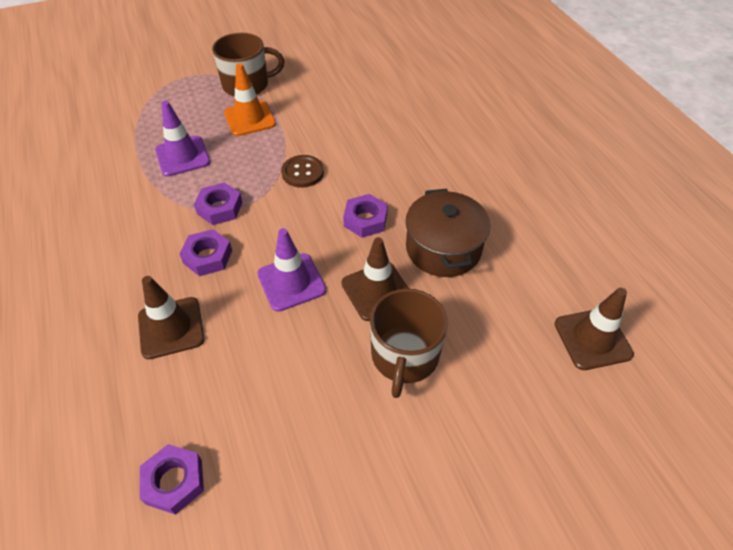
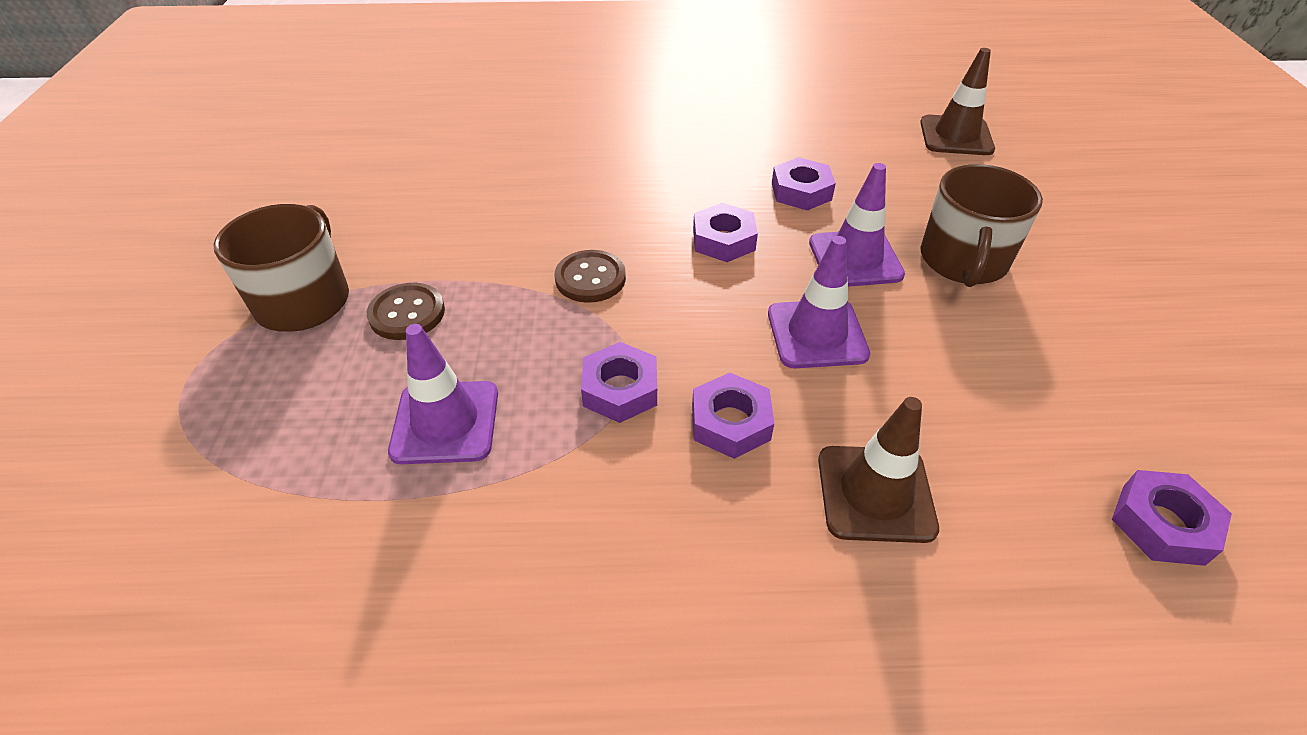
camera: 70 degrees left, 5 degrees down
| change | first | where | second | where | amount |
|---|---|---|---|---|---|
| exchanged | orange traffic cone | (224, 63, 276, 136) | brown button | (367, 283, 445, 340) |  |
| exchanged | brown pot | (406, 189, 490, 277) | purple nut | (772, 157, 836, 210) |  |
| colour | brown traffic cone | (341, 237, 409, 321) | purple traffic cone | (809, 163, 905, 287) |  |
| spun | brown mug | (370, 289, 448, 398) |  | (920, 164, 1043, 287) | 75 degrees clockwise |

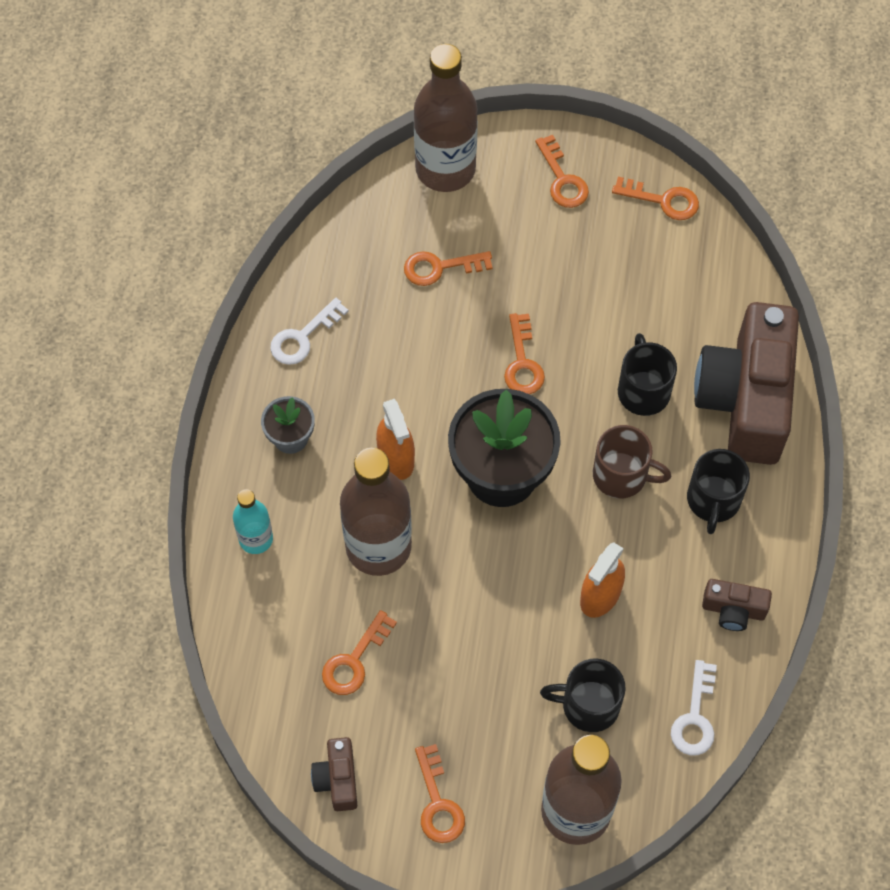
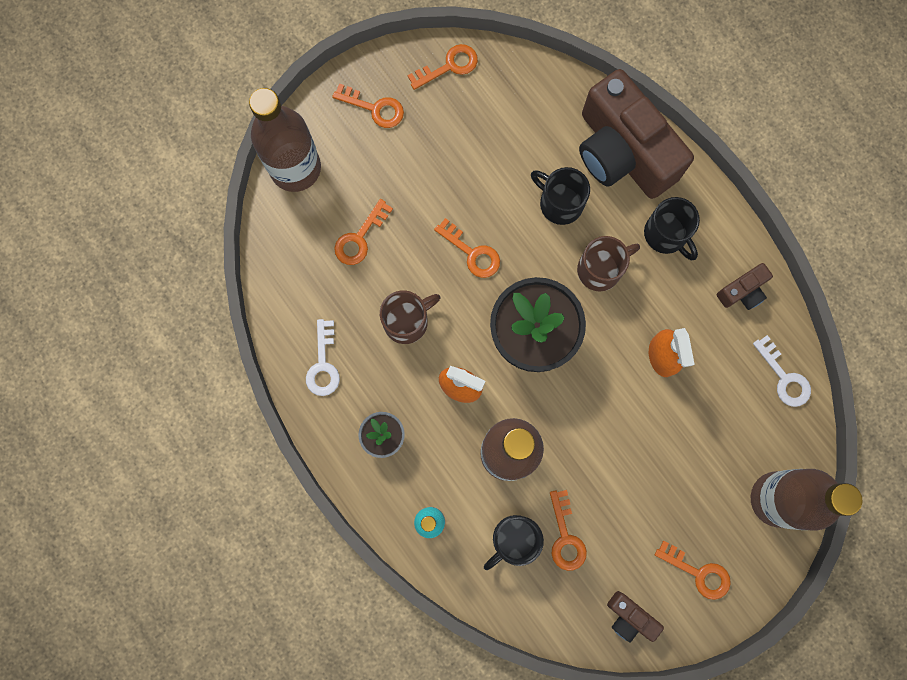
camera: 45 degrees left, 15 degrees up
| change | first | where | second | where | amount |
|---|---|---|---|---|---|
| appeared |  |  | brown mug | (380, 290, 440, 344) |  |
| relocated | black mug | (540, 659, 626, 732) |  | (484, 515, 544, 570) |  |

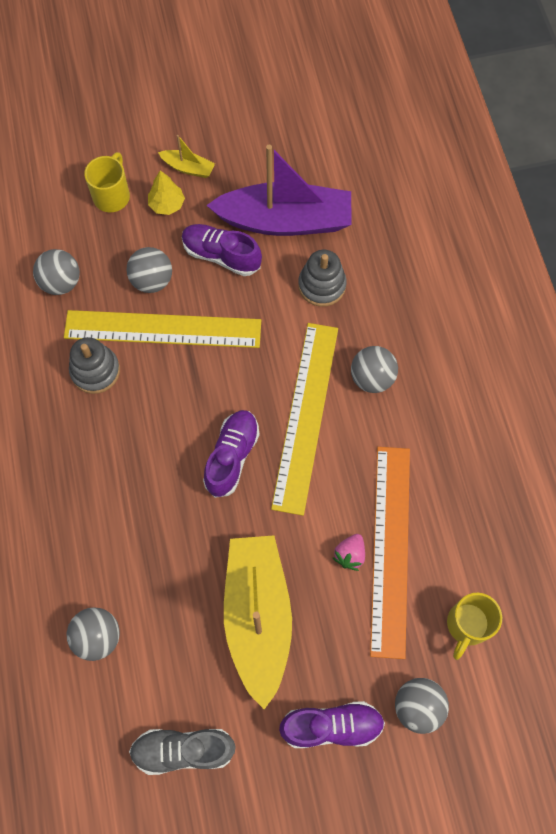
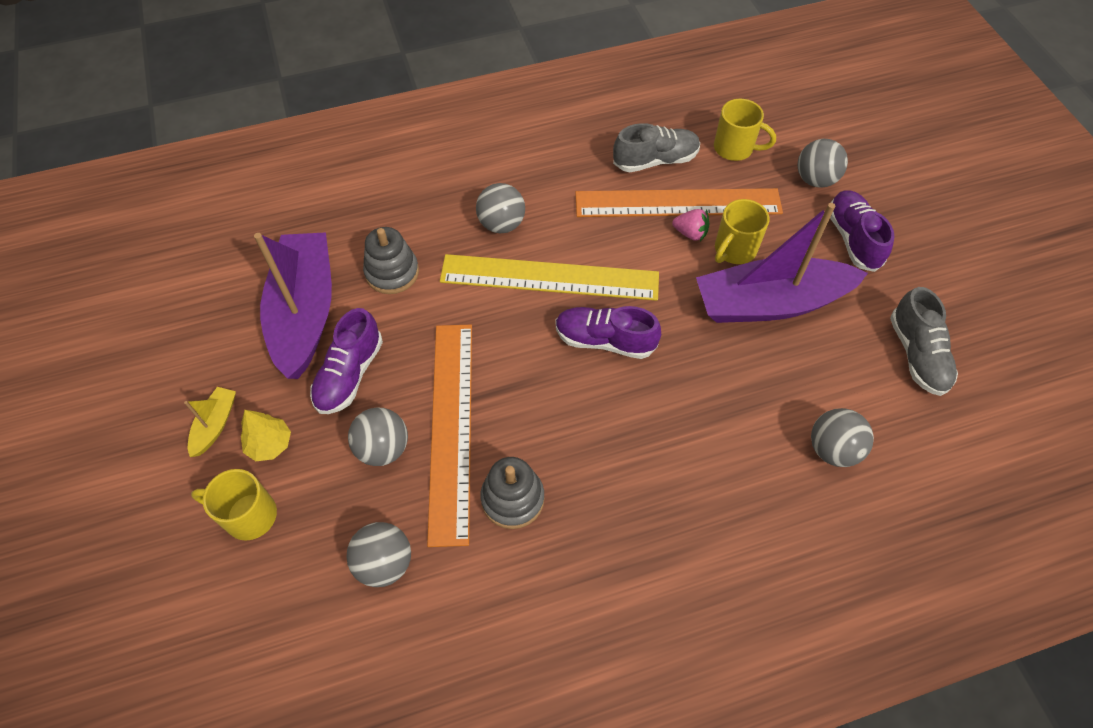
camera: 95 degrees left, 10 degrees down
| change | first | where | second | where | amount |
|---|---|---|---|---|---|
| appeared |  |  | grey shoe | (613, 123, 700, 172) |  |
| appeared |  |  | yellow mug | (715, 199, 769, 264) |  |
| colour | yellow ruler | (64, 310, 261, 348) | orange ruler | (427, 325, 472, 547) |  |
| colour | yellow boat | (224, 535, 292, 710) | purple boat | (696, 203, 868, 323) |  |

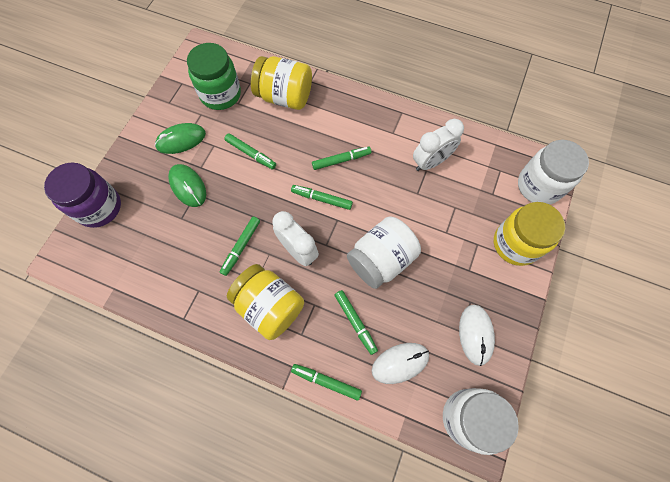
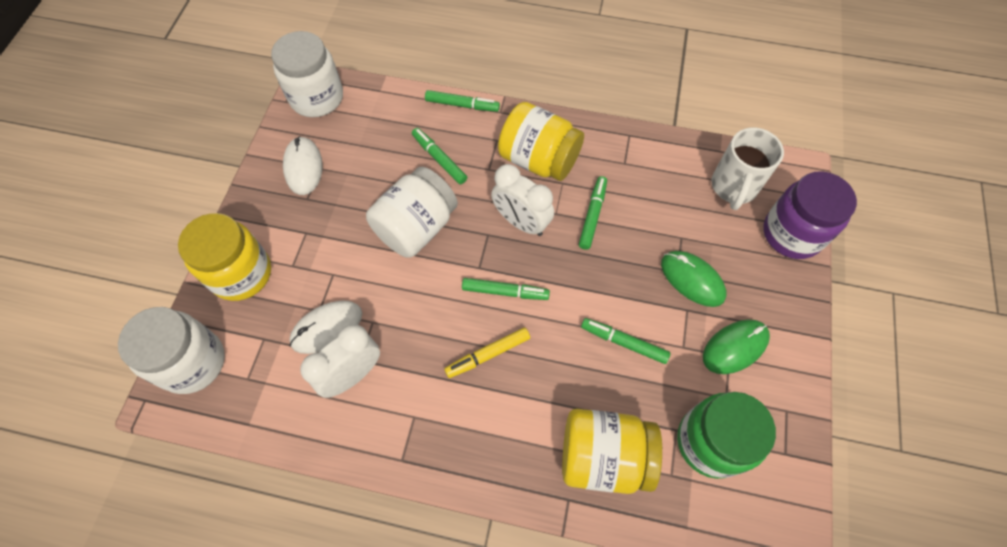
camera: 170 degrees right, 5 degrees down
| change | first | where | second | where | amount |
|---|---|---|---|---|---|
| appeared |  |  | white mug | (711, 128, 784, 210) |  |
| relocated | white mouse | (372, 343, 429, 384) |  | (289, 300, 362, 354) |  |
| colour | green marker | (312, 147, 372, 170) | yellow marker | (444, 327, 530, 378) |  |

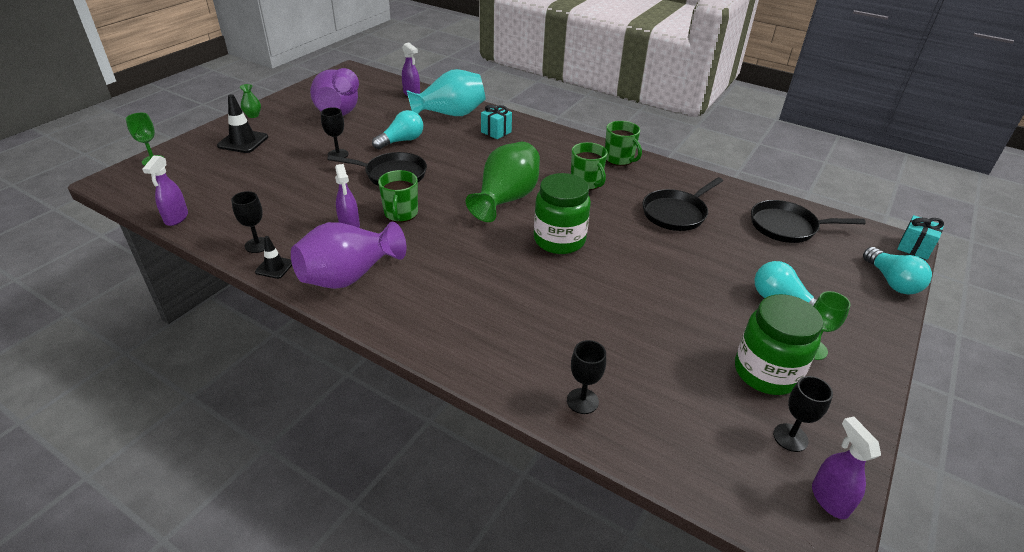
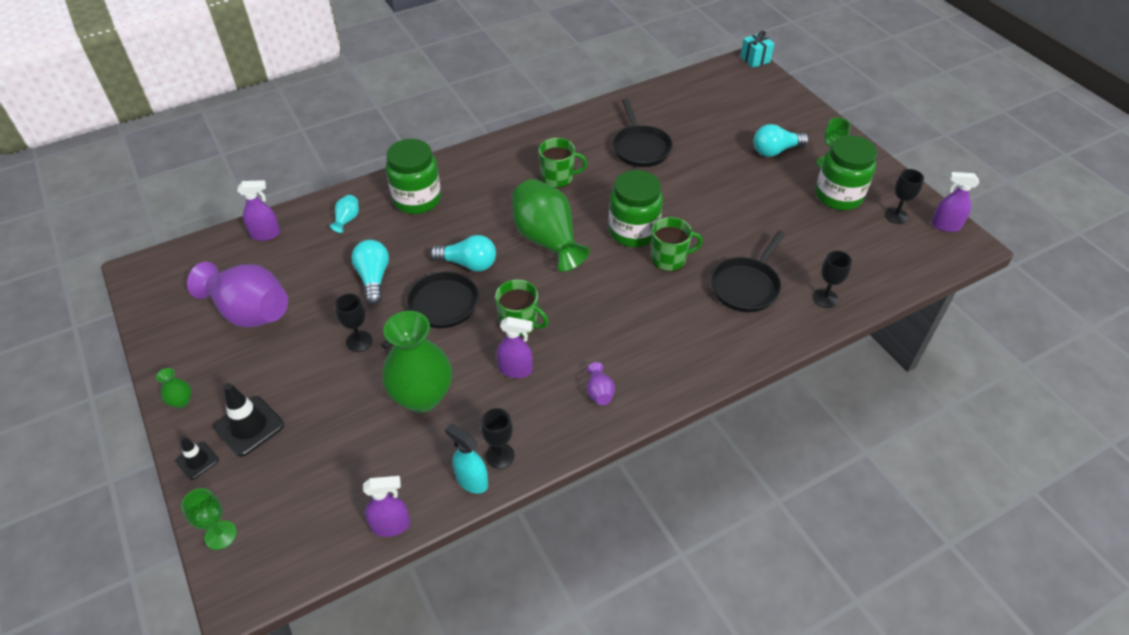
camera: 60 degrees left, 10 degrees up
| change | first | where | second | where | amount |
|---|---|---|---|---|---|
| appeared |  |  | green vase | (382, 311, 452, 412) |  |
| appeared |  |  | turquoise spray bottle | (445, 424, 488, 494) |  |
| relocated | black traffic cone | (255, 236, 292, 279) |  | (175, 436, 219, 480) |  |
| relocated | green mug | (605, 121, 642, 166) |  | (651, 217, 703, 272) |  |
| relocated | black pan | (751, 200, 866, 243) |  | (710, 231, 785, 312) |  |
| relocated | turquoise light bulb | (863, 247, 932, 295) |  | (430, 235, 496, 271) |  |
| exchanged | turquoise gift | (481, 105, 512, 139) | green jar | (386, 139, 441, 214) |  |
| spun | purple spray bottle | (142, 156, 188, 226) |  | (363, 476, 410, 537) | 45 degrees counterclockwise |
| size | purple vase | (291, 222, 407, 289) |  | (587, 362, 615, 405) | x0.41 |
| size | turquoise vase | (407, 69, 486, 116) |  | (330, 195, 359, 233) | x0.41 |

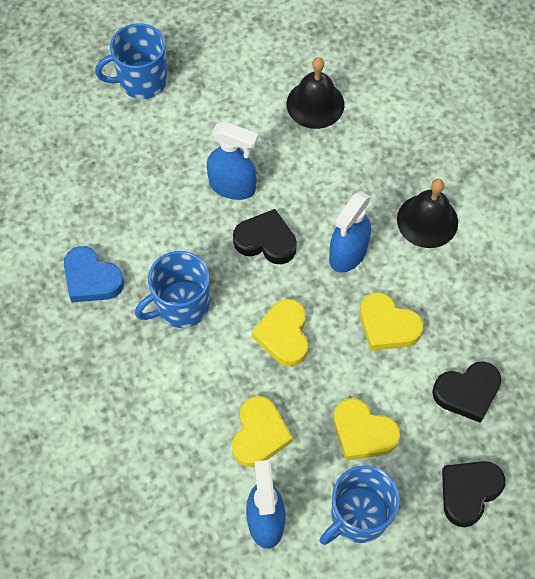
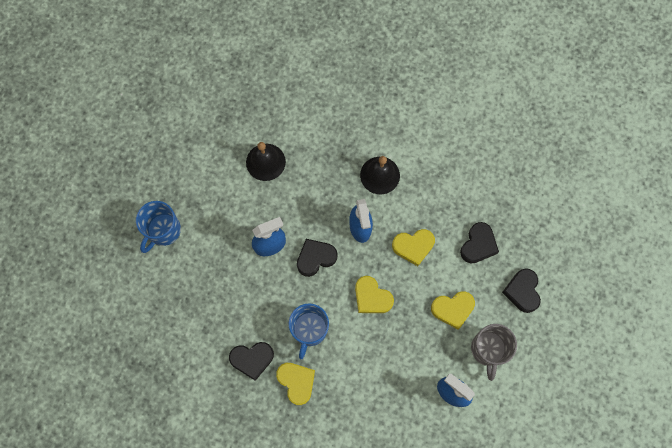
camera: 45 degrees left, 10 degrees up
| change | first | where | second | where | amount |
|---|---|---|---|---|---|
| relocated | yellow heart | (232, 396, 293, 467) |  | (276, 363, 315, 405) |  |
| colour | blue heart | (64, 246, 124, 302) | black heart | (229, 342, 274, 381) |  |
| colour | blue mug | (319, 466, 400, 545) | grey mug | (471, 324, 517, 381) |  |

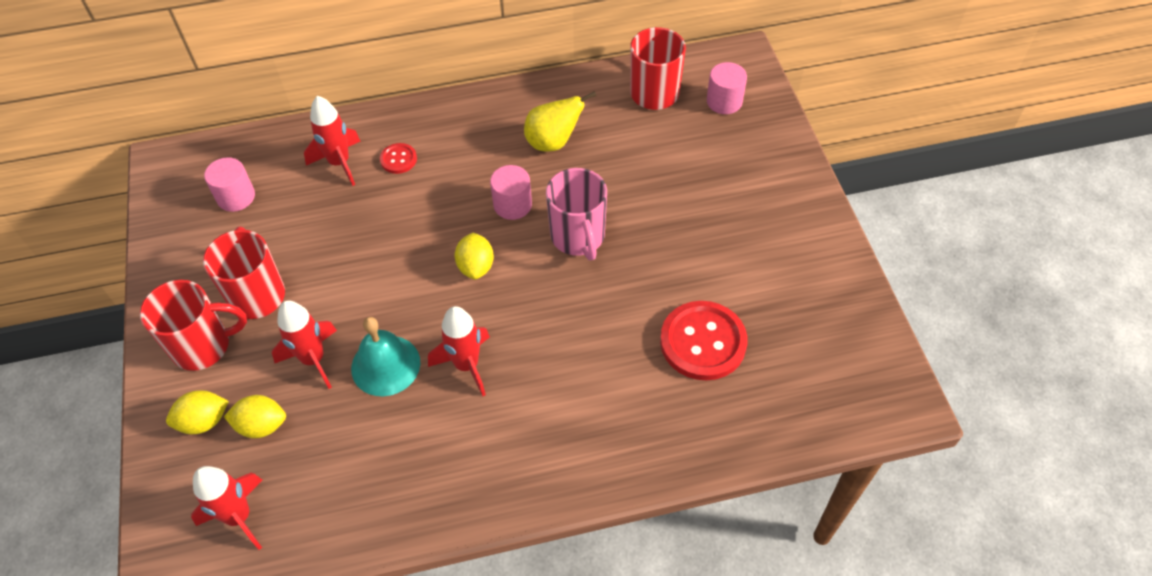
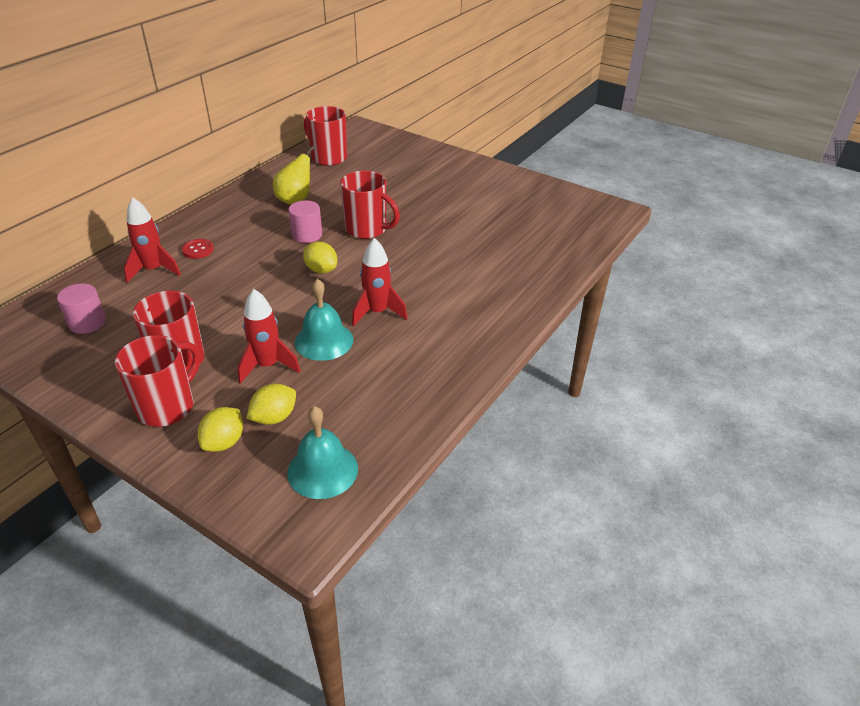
camera: 45 degrees left, 15 degrees down
| change | first | where | second | where | amount |
|---|---|---|---|---|---|
| missing | red button | (660, 301, 748, 381) |  |  |  |
| missing | pink cylinder | (707, 62, 747, 114) |  |  |  |
| exchanged | red rocket | (191, 466, 262, 550) | turquoise bell | (287, 406, 358, 499) |  |
| colour | pink mug | (546, 168, 607, 260) | red mug | (340, 171, 400, 239) |  |

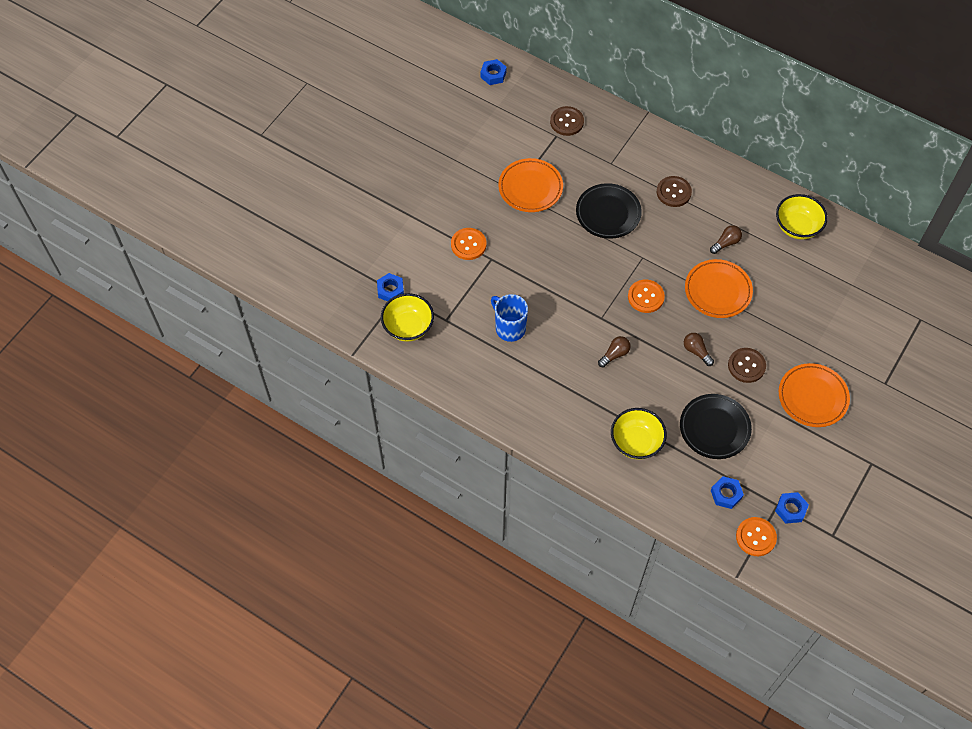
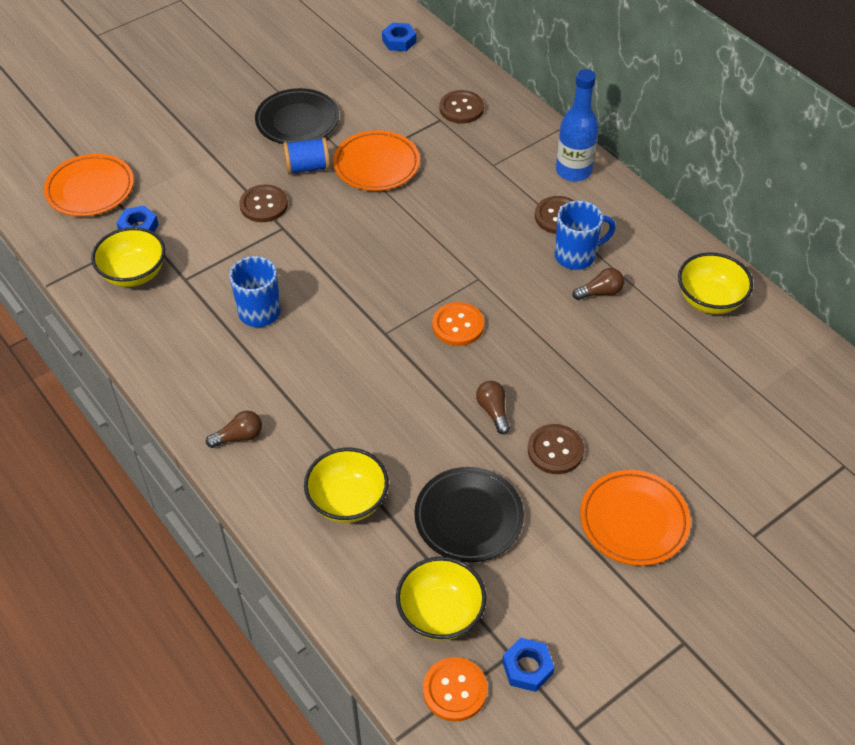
camera: 20 degrees right, 10 degrees down
| change | first | where | second | where | amount |
|---|---|---|---|---|---|
| appeared |  |  | blue spool | (283, 137, 330, 175) |  |
| appeared |  |  | blue mug | (555, 201, 616, 270) |  |
| appeared |  |  | blue bottle | (556, 69, 598, 182) |  |
| relocated | black plate | (576, 183, 642, 239) |  | (255, 88, 339, 144) |  |
| relocated | brown light bulb | (598, 336, 631, 368) |  | (206, 411, 262, 448) |  |
| relocated | orange plate | (685, 259, 753, 318) |  | (44, 154, 134, 216) |  |
| exchanged | blue nut | (711, 476, 744, 509) | yellow bowl | (396, 556, 486, 641) |  |
| colour | orange button | (451, 228, 486, 260) | brown button | (240, 184, 288, 222) |  |

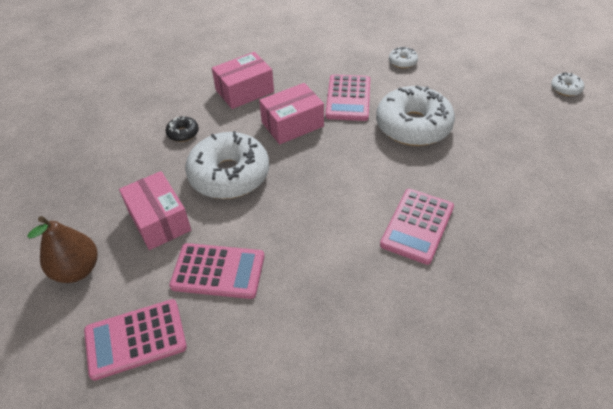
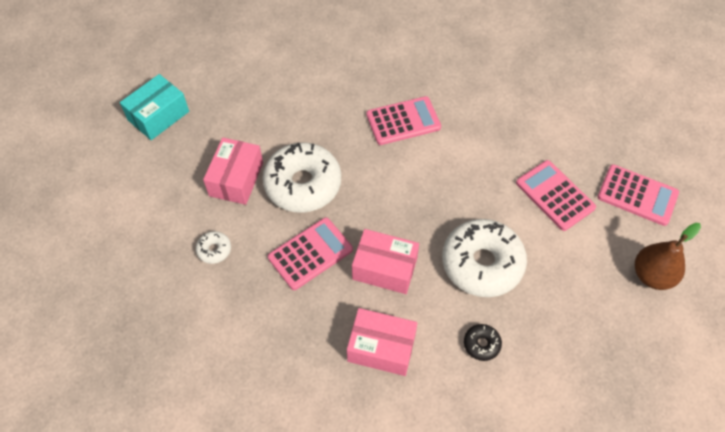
camera: 135 degrees left, 10 degrees up
| change | first | where | second | where | amount |
|---|---|---|---|---|---|
| relocated | pink box | (119, 171, 191, 250) |  | (203, 138, 263, 205) |  |
| exchanged | white donut | (551, 72, 584, 96) | turquoise box | (120, 74, 189, 140) |  |

